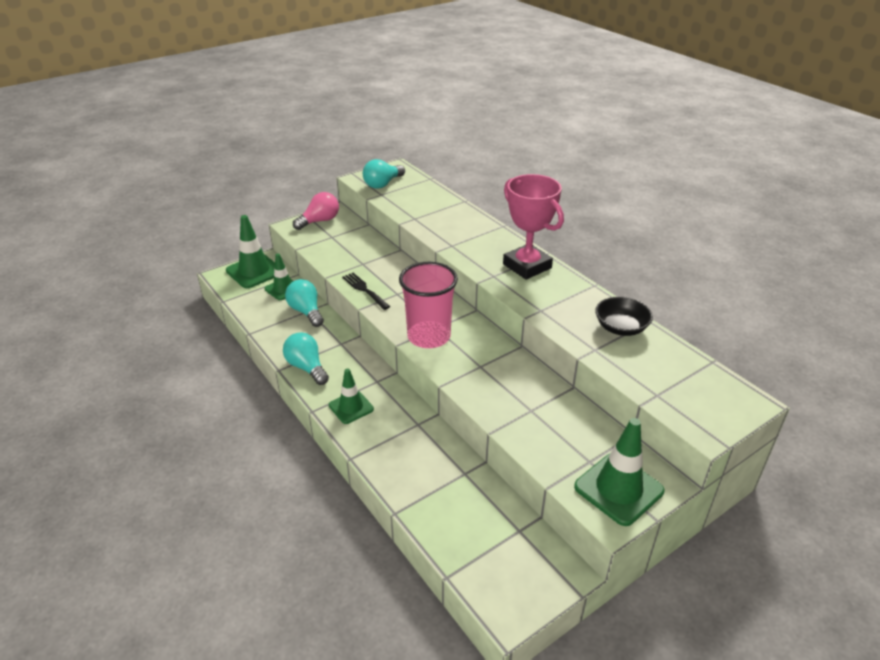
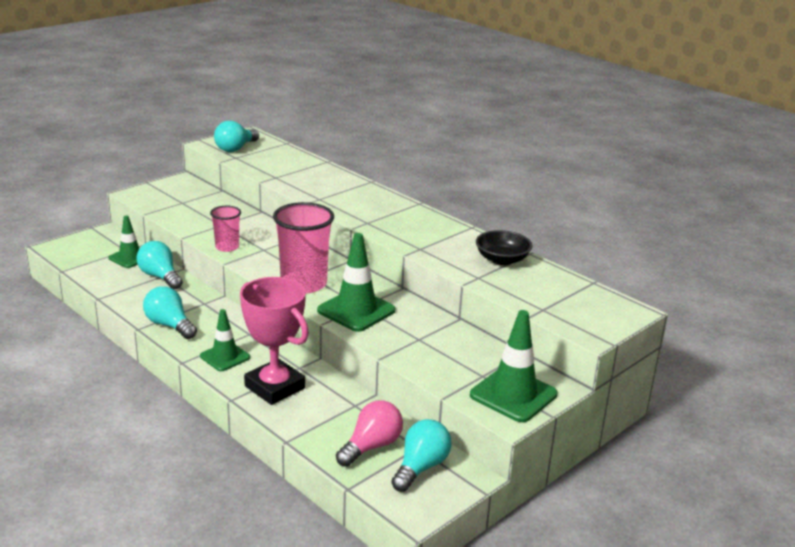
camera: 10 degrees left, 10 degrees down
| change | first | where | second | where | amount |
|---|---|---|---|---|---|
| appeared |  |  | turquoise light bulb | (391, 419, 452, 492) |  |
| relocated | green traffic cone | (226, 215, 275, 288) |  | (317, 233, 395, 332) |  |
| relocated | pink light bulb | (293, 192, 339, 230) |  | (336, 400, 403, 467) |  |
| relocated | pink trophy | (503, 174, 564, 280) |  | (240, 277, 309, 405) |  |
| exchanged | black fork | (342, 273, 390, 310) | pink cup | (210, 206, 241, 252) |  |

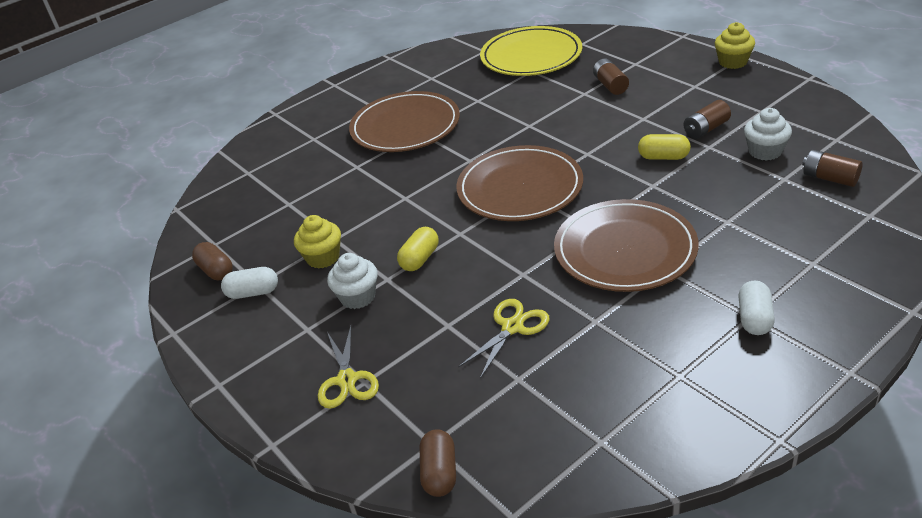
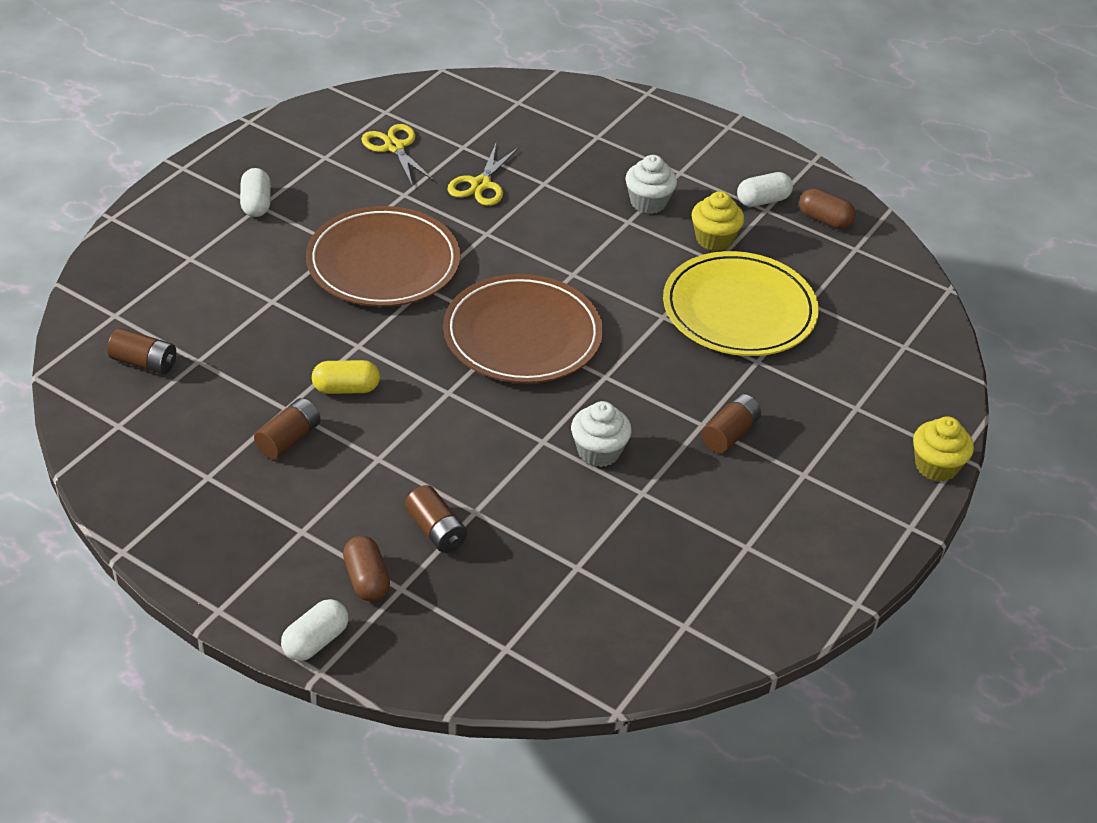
camera: 155 degrees right, 5 degrees up
| change | first | where | second | where | amount |
|---|---|---|---|---|---|
| missing | yellow capsule | (397, 227, 439, 271) |  |  |  |
| appeared |  |  | white capsule | (281, 599, 348, 661) |  |
| relocated | yellow scissors | (318, 326, 379, 409) |  | (361, 124, 435, 185) |  |
| relocated | brown capsule | (420, 429, 456, 497) |  | (343, 536, 390, 601) |  |
| relocated | yellow plate | (480, 26, 582, 76) |  | (663, 251, 819, 356) |  |
| relocated | yellow cupcake | (715, 22, 755, 69) |  | (913, 416, 974, 482) |  |
| relocated | white cupcake | (744, 108, 792, 161) |  | (571, 401, 632, 467) |  |
| exchanged | brown plate | (349, 91, 460, 152) | brown battery | (701, 394, 761, 453) |  |

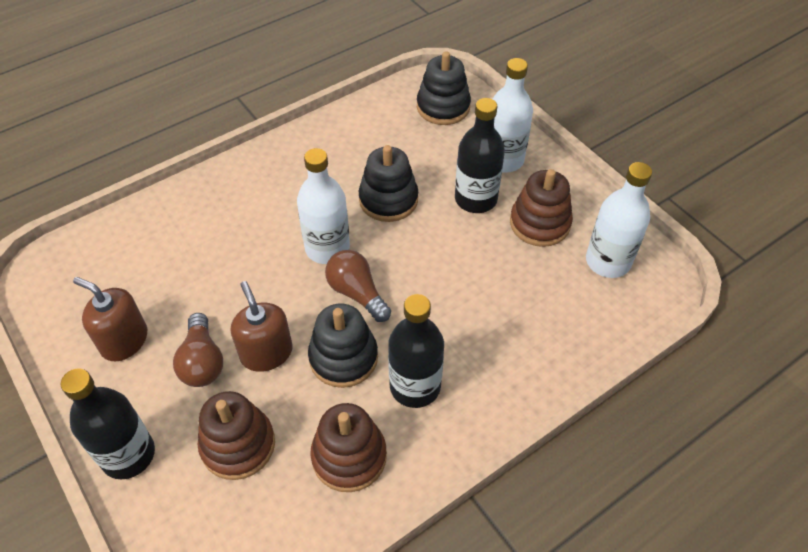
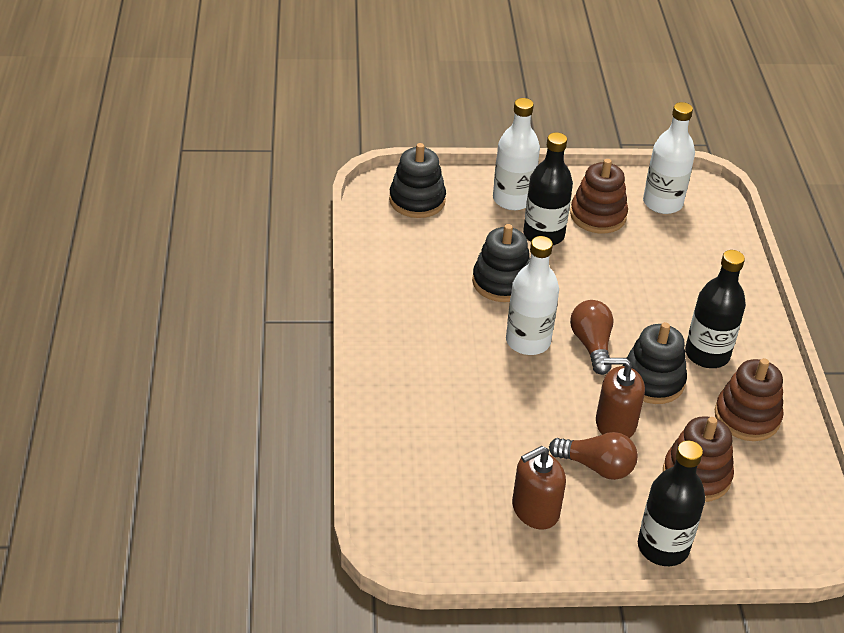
camera: 60 degrees left, 10 degrees down
| change | first | where | second | where | amount |
|---|---|---|---|---|---|
| spun | brown light bulb | (325, 250, 391, 322) |  | (570, 300, 614, 375) | 90 degrees clockwise |

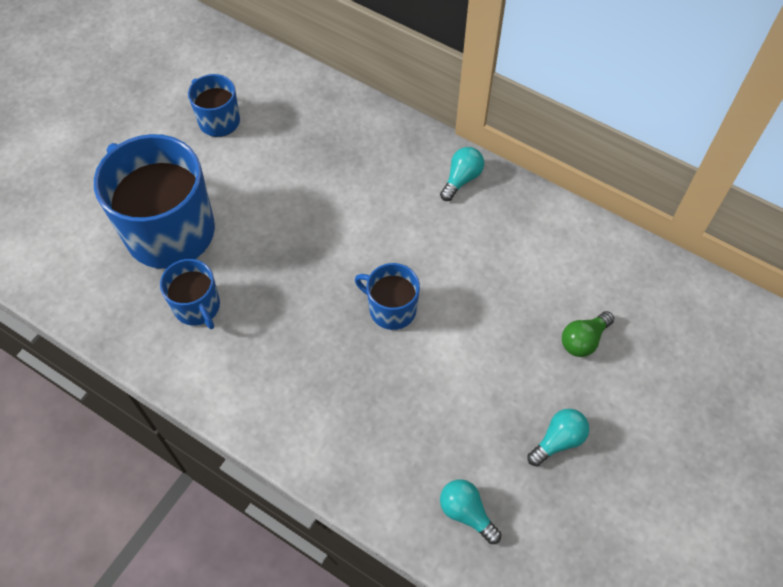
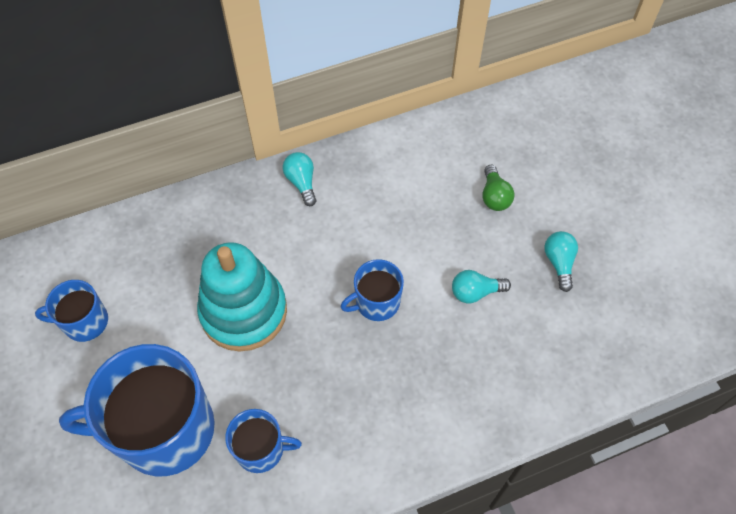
camera: 55 degrees left, 0 degrees up
| change | first | where | second | where | amount |
|---|---|---|---|---|---|
| appeared |  |  | turquoise stacking toy | (197, 242, 287, 351) |  |
| relocated | turquoise light bulb | (440, 479, 501, 544) |  | (452, 270, 511, 303) |  |

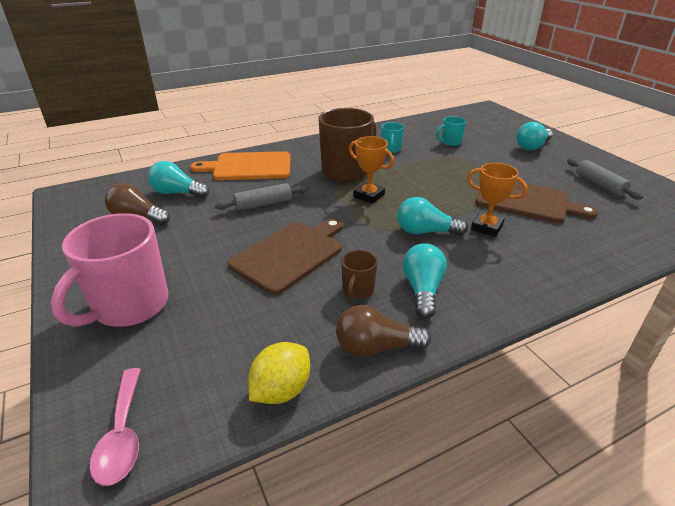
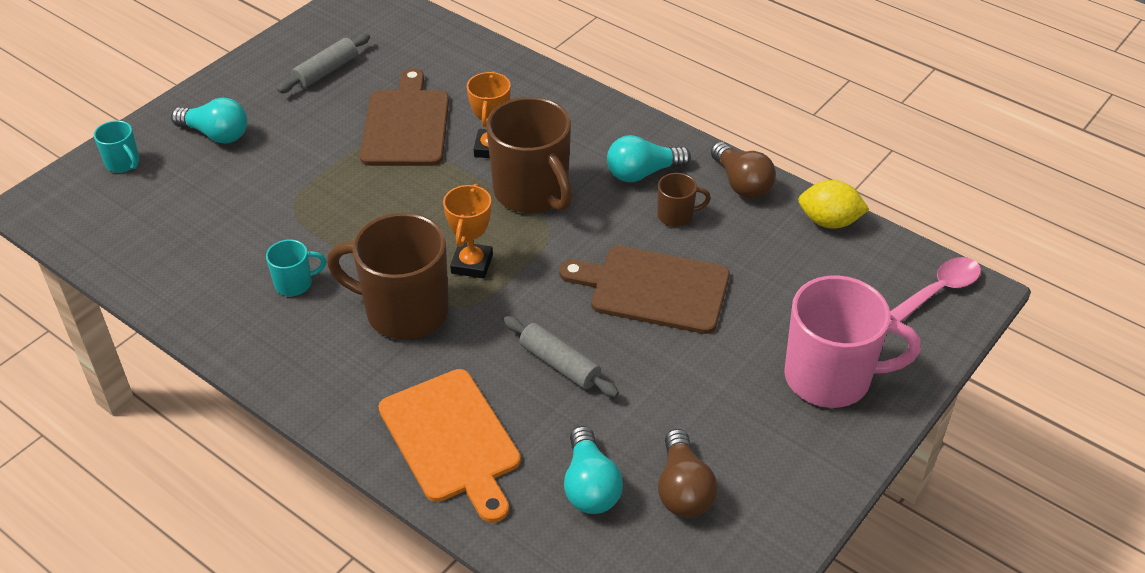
camera: 115 degrees left, 10 degrees up
| change | first | where | second | where | amount |
|---|---|---|---|---|---|
| relocated | turquoise mug | (436, 116, 466, 146) |  | (94, 121, 139, 173) |  |
| exchanged | turquoise light bulb | (397, 197, 468, 236) | brown mug | (486, 97, 573, 213) |  |

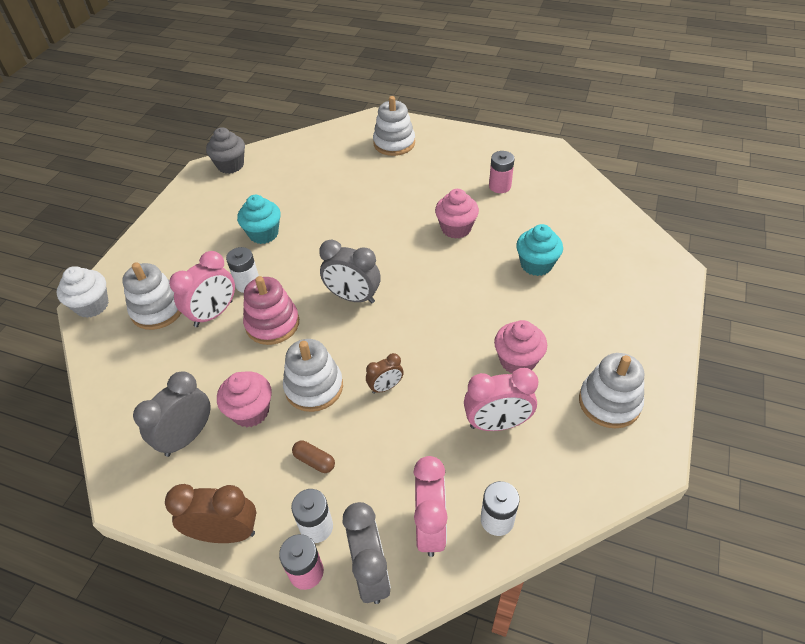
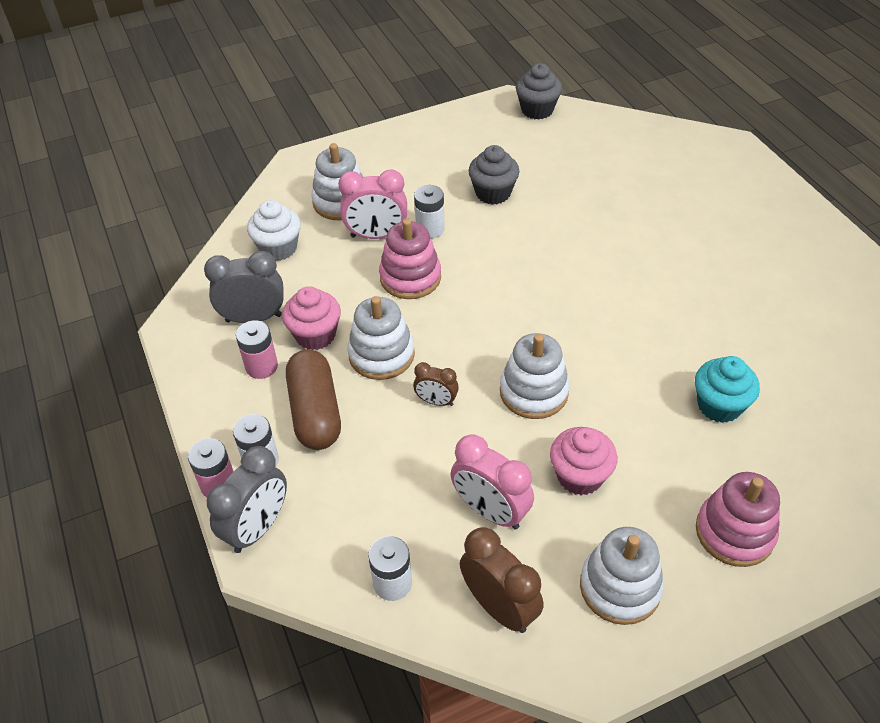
camera: 45 degrees right, 0 degrees up
| change | first | where | second | where | amount |
|---|---|---|---|---|---|
| missing | grey clock | (319, 240, 381, 303) |  |  |  |
| missing | pink clock | (413, 456, 448, 557) |  |  |  |
| missing | pink cupcake | (435, 189, 479, 239) |  |  |  |
| appeared |  |  | pink stacking toy | (696, 472, 780, 567) |  |
| relocated | white cupcake | (56, 266, 109, 318) |  | (247, 200, 301, 261) |  |
| relocated | brown clock | (165, 484, 257, 543) |  | (460, 527, 544, 633) |  |
| relocated | white stacking toy | (373, 96, 415, 156) |  | (500, 333, 570, 419) |  |
| relocated | pink battery | (489, 151, 515, 193) |  | (236, 320, 278, 379) |  |
| colour | turquoise cupcake | (237, 195, 281, 244) | grey cupcake | (468, 145, 519, 205) |  |
| size | brown capsule | (292, 441, 335, 473) |  | (286, 349, 341, 450) | x2.19 |

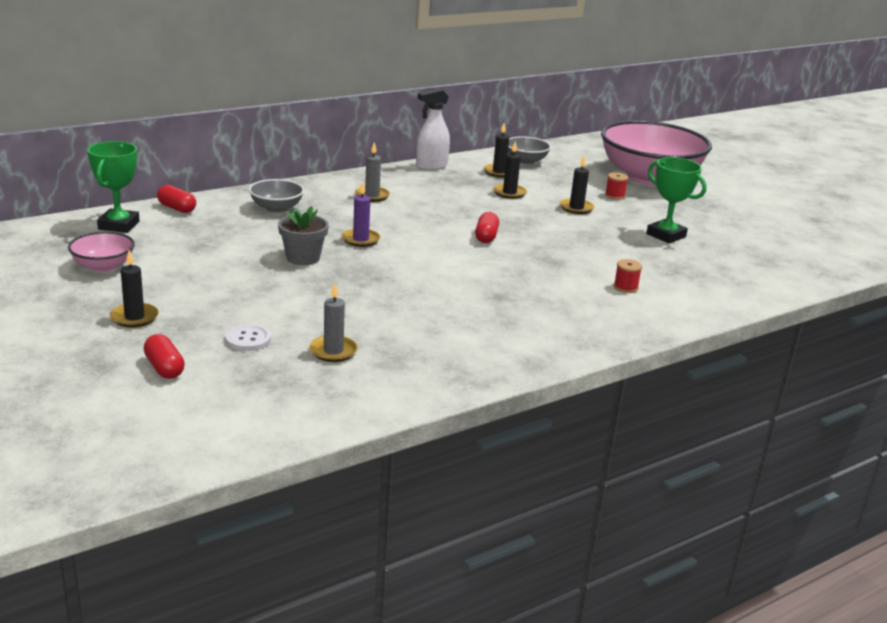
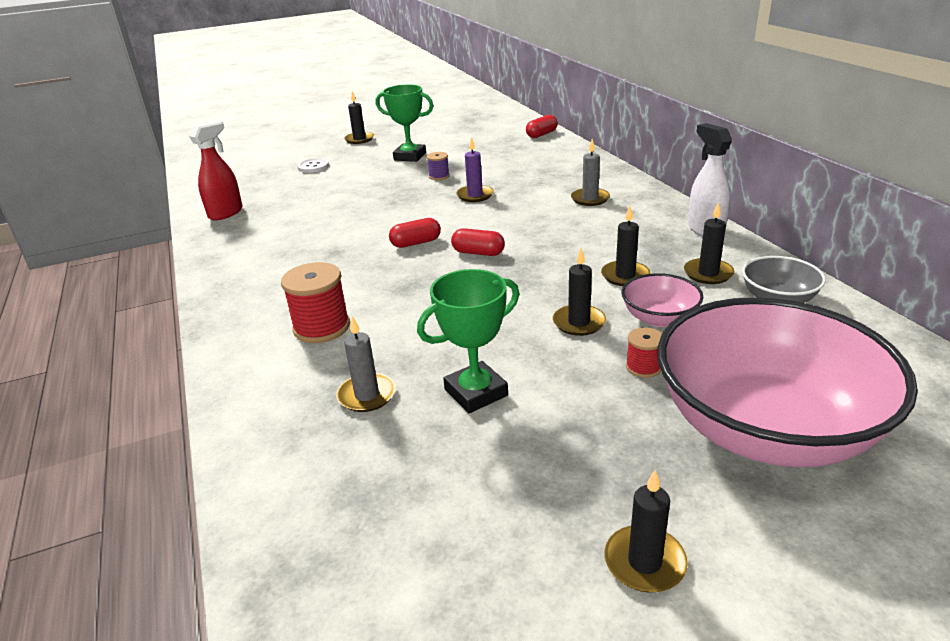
camera: 105 degrees right, 5 degrees up
| change | first | where | second | where | amount |
|---|---|---|---|---|---|
| missing | grey bowl | (249, 179, 304, 213) |  |  |  |
| appeared |  |  | red spray bottle | (189, 121, 243, 220) |  |
| appeared |  |  | black candle | (604, 470, 688, 593) |  |
| relocated | pink bowl | (68, 232, 135, 272) |  | (622, 273, 703, 327) |  |
| relocated | green trophy | (87, 141, 140, 233) |  | (375, 85, 434, 162) |  |
| relocated | red capsule | (143, 334, 185, 379) |  | (389, 218, 441, 248) |  |
| relocated | grey candle | (309, 283, 358, 362) |  | (337, 316, 396, 412) |  |
| exchanged | grey flower pot | (278, 206, 329, 265) | purple spool | (427, 152, 450, 180) |  |
| size | red spool | (614, 259, 642, 293) |  | (281, 262, 350, 343) | x1.84 |

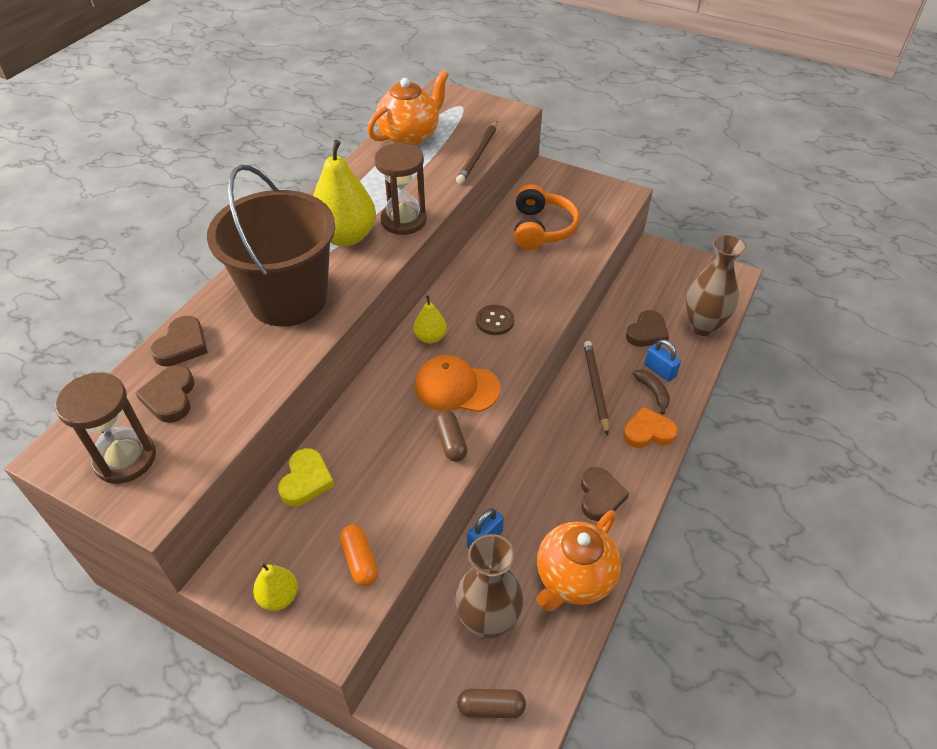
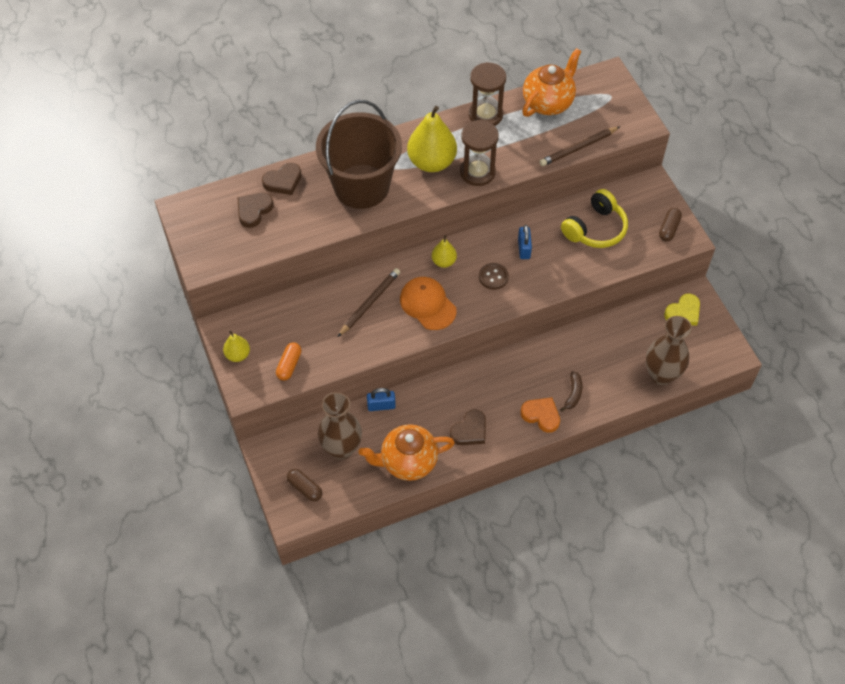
camera: 40 degrees right, 10 degrees up
| change | first | where | second | where | amount |
|---|---|---|---|---|---|
| missing | brown heart | (626, 310, 669, 347) |  |  |  |
| relocated | brown hourglass | (55, 373, 156, 484) |  | (469, 62, 506, 126) |  |
| relocated | yellow heart | (278, 448, 334, 506) |  | (664, 294, 700, 326) |  |
| relocated | brown capsule | (434, 410, 467, 462) |  | (659, 208, 682, 241) |  |
| relocated | brown pencil | (584, 341, 609, 436) |  | (338, 268, 400, 337) |  |
| relocated | blue padlock | (645, 339, 681, 382) |  | (518, 225, 532, 259) |  |
| colour | orange headphones | (514, 184, 580, 250) | yellow headphones | (561, 189, 628, 248) |  |
| spun | orange teapot | (367, 70, 449, 146) |  | (522, 48, 581, 117) | 45 degrees counterclockwise |

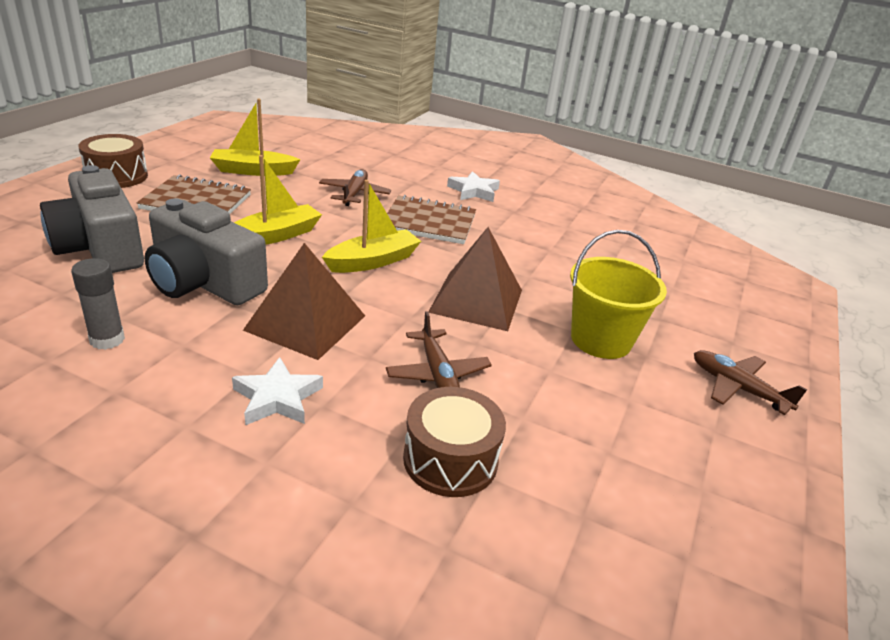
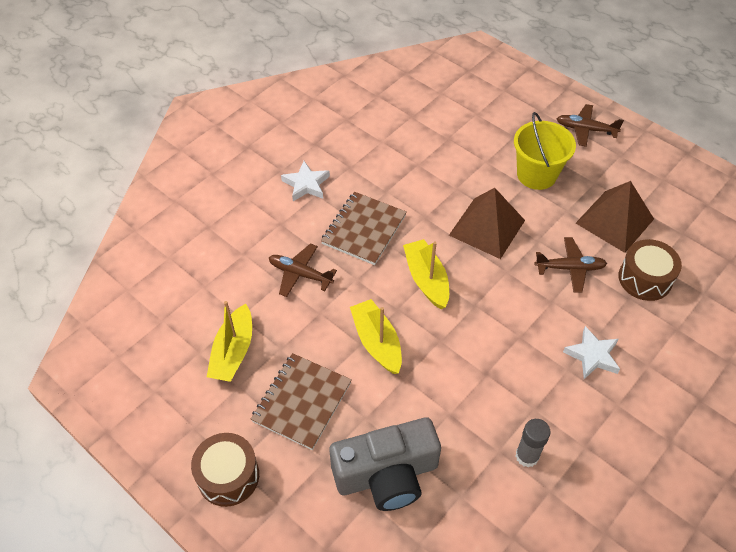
camera: 70 degrees left, 20 degrees up
| change | first | where | second | where | amount |
|---|---|---|---|---|---|
| missing | grey camera | (144, 198, 268, 305) |  |  |  |
| relocated | brown pyramid | (243, 243, 365, 360) |  | (576, 181, 654, 253) |  |
| spun | brown plane | (694, 350, 808, 415) |  | (557, 104, 624, 147) | 45 degrees clockwise |

